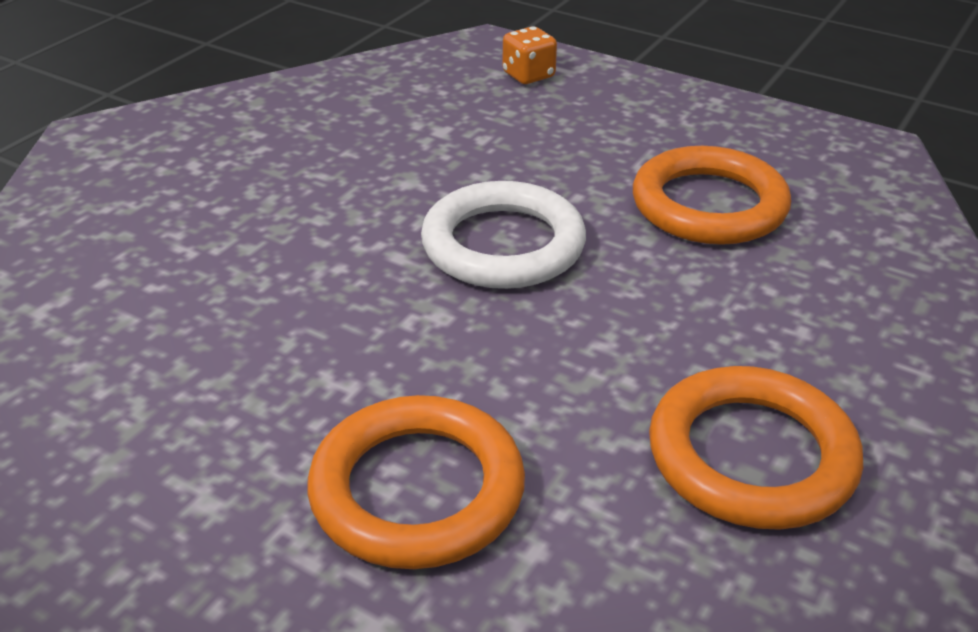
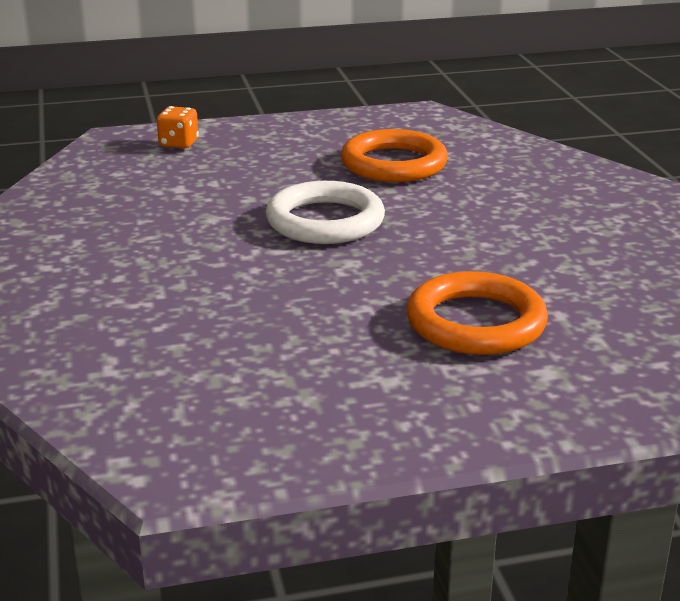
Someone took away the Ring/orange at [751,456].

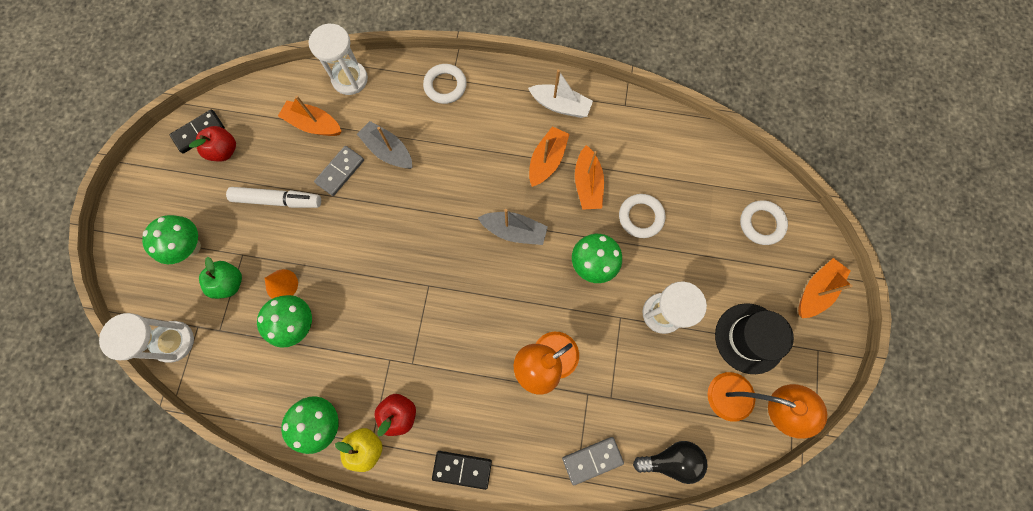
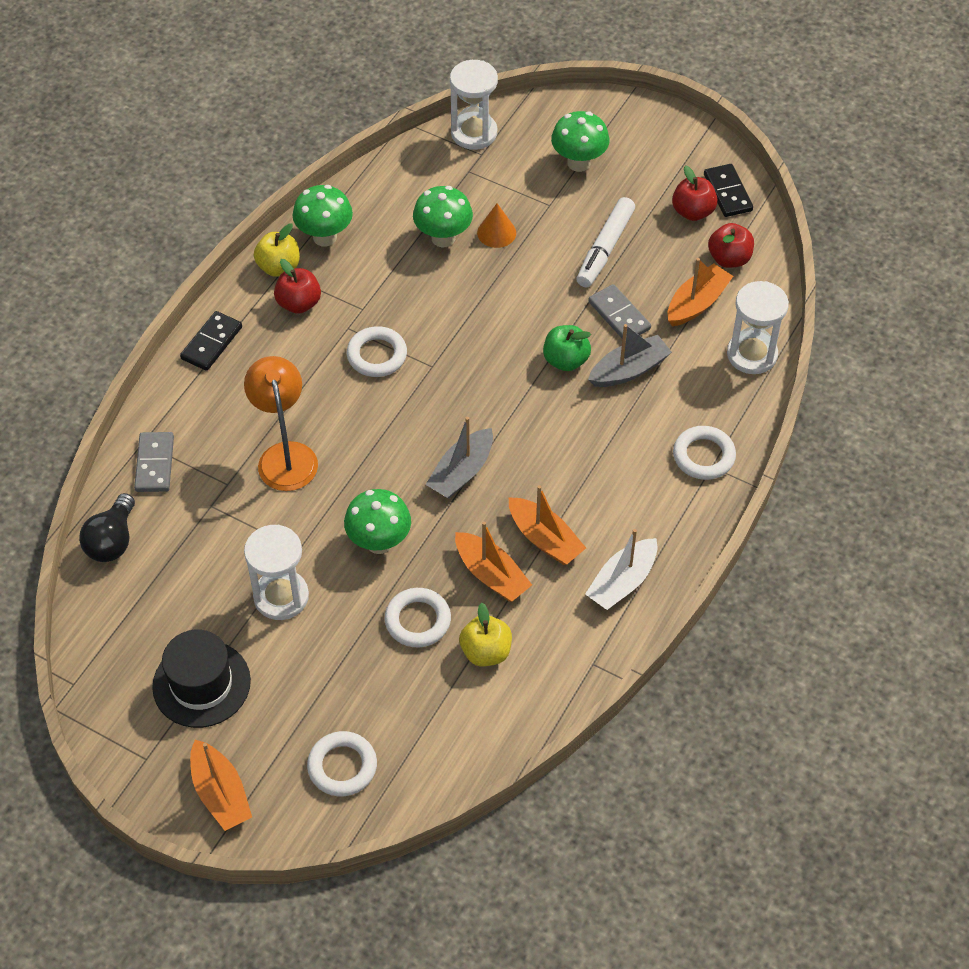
Someone put down the Ring/weiß at [377,355].
Someone rotated the Boot/orange at [587,184] by 150 degrees counterclockwise.
Someone put down the Apfel/gelb at [486,652].
Someone carried the Apfel/grün from [229,283] to [566,360].
Someone put down the Apfel/rot at [729,258].
Someone took away the Lampe/orange at [741,400].

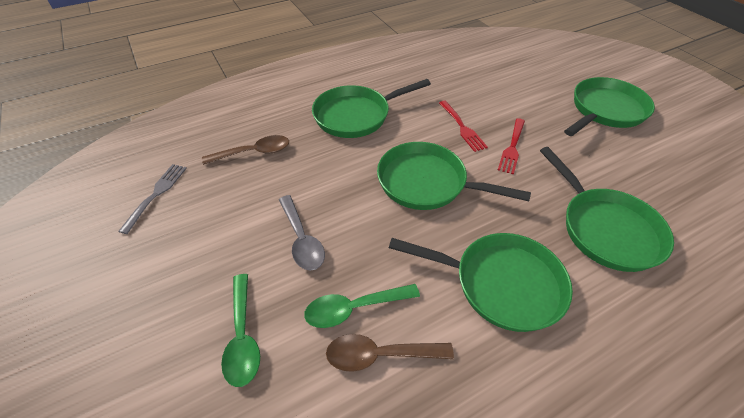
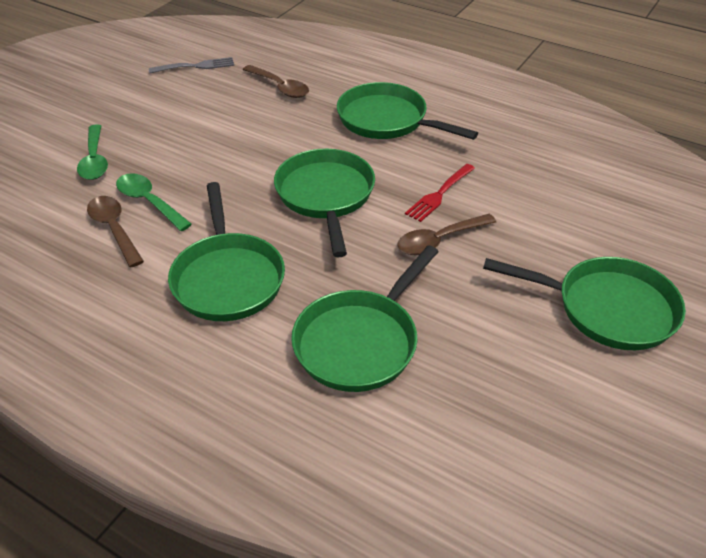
Someone rotated the Löffel/grün at [242,337] by 60 degrees counterclockwise.
Someone swapped the Gabel/rot at [512,147] for the Löffel/braun at [439,240].
Someone took away the Löffel/grau at [302,239].

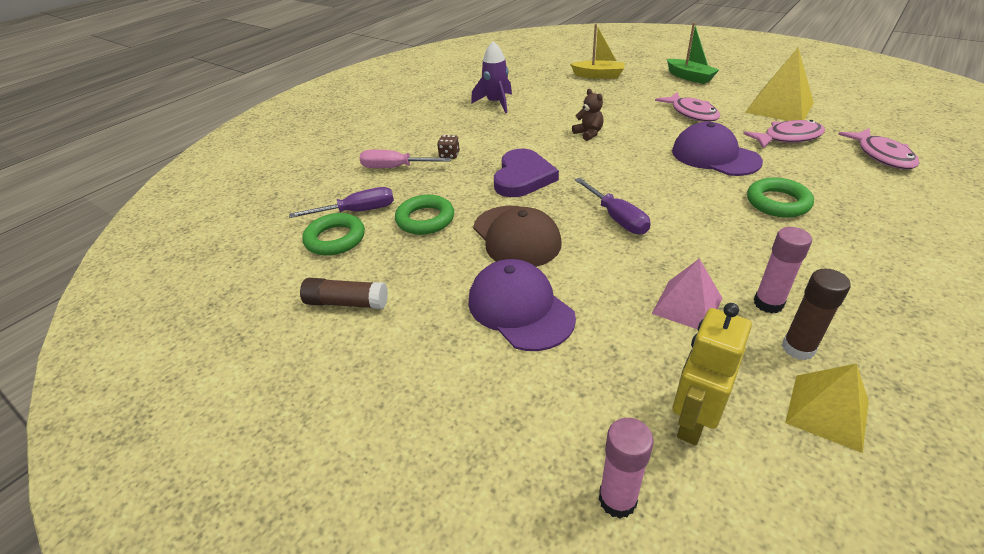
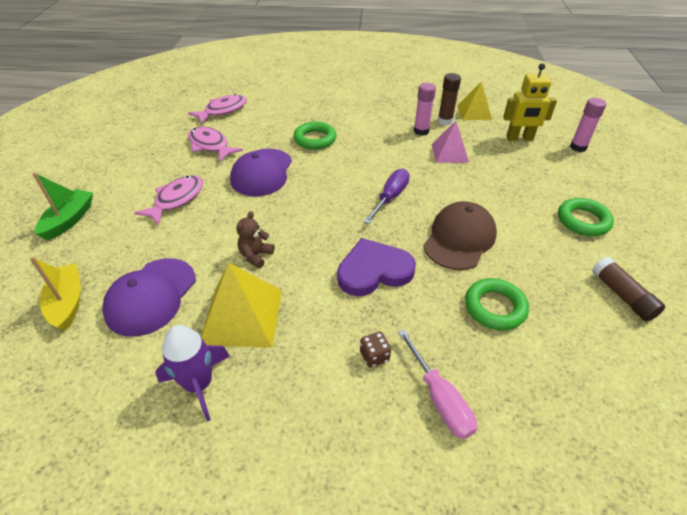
Someone carried the Kappe/lila from [520,308] to [151,296].
Someone carried the Pyramide/gelb from [779,107] to [242,316].
Someone carried the Ring/grün from [335,239] to [583,221].
Someone took away the Schraubenzieher/lila at [358,211].

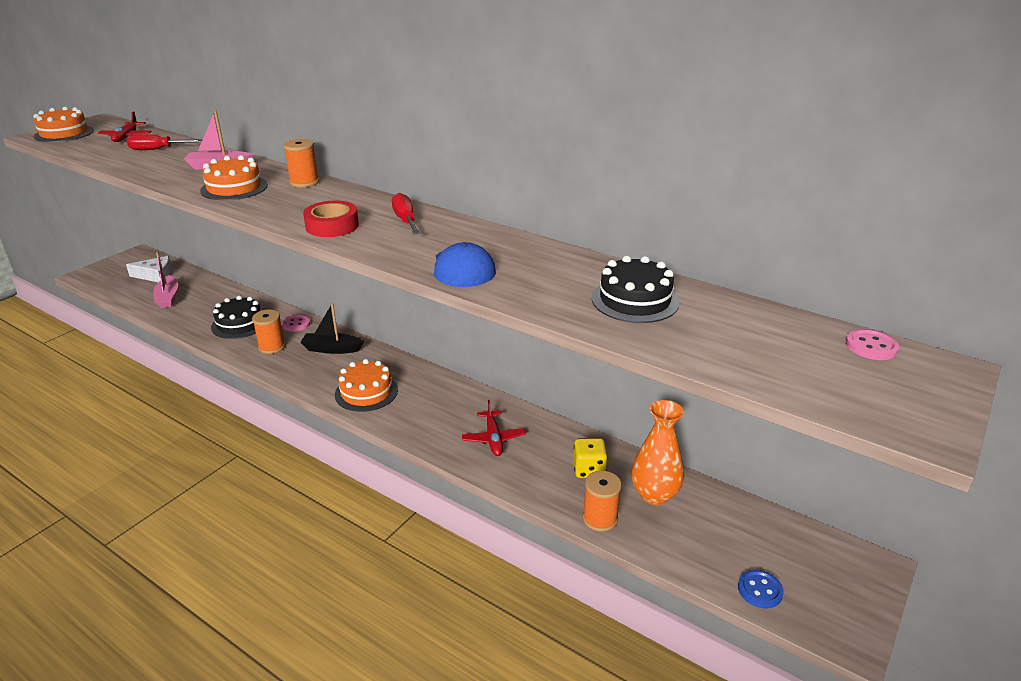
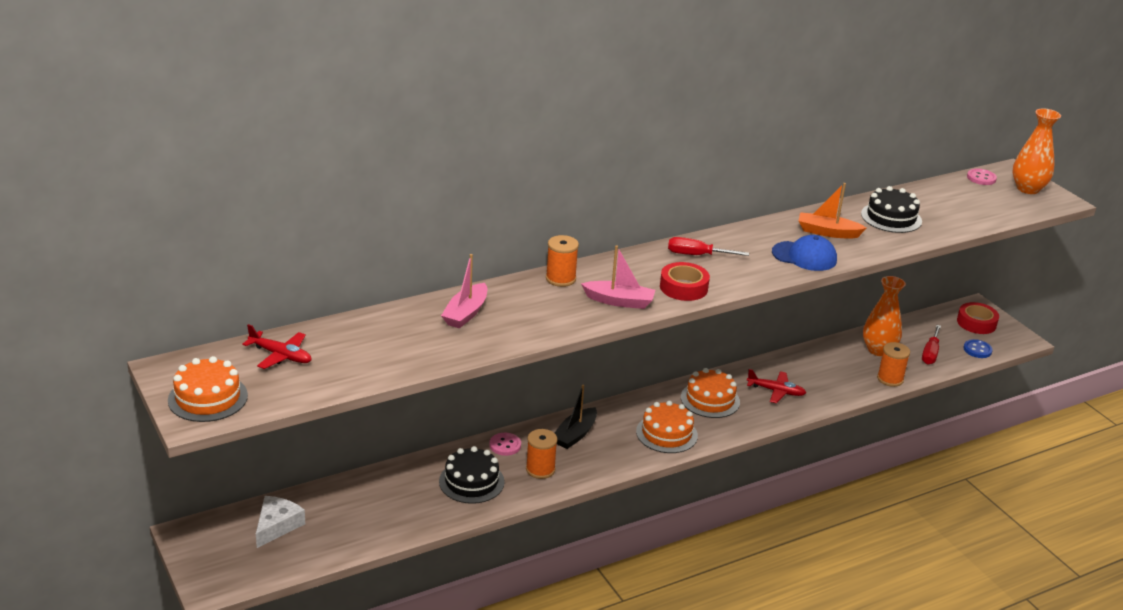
Someone carried the Boot/rosa from [168,297] to [619,301].
Someone carried the Kuchen/orange from [234,188] to [710,399].
Someone put down the Boot/orange at [827,232].
Someone carried the Schraubenzieher/rot from [157,149] to [930,353].
Someone put down the Klebeband/rot at [976,323].
Someone put down the Vase/orange at [1028,189].
Someone took away the Spielwürfel/gelb at [589,469].

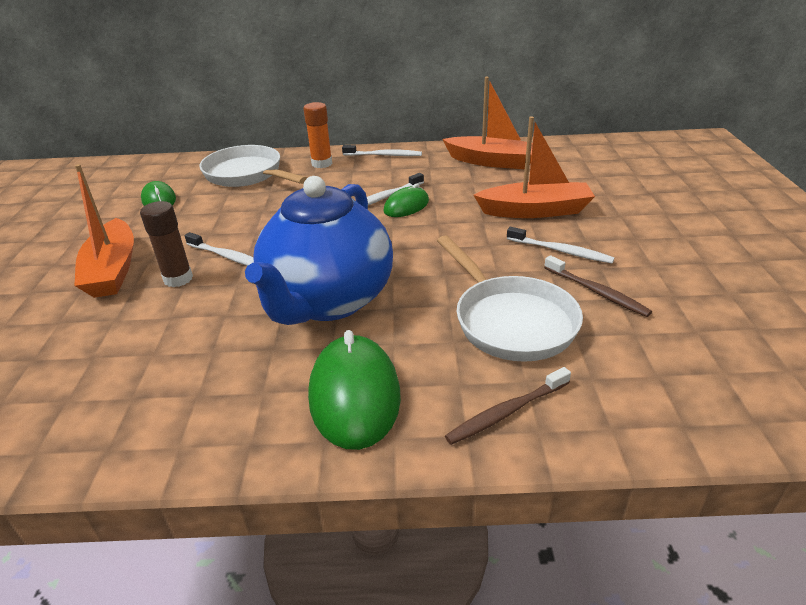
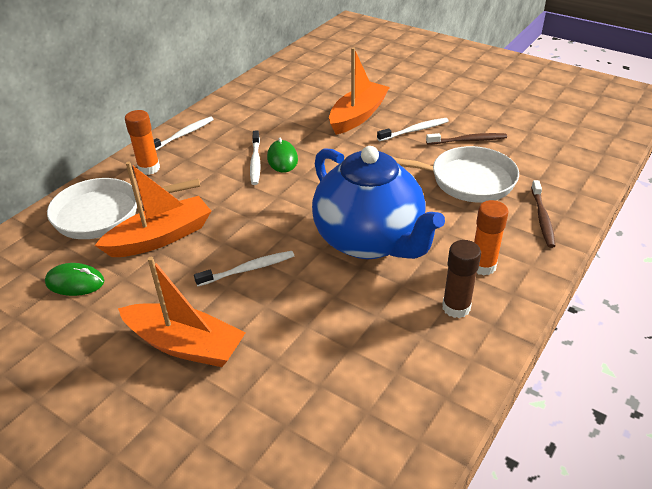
Someone carried the Boot/orange from [493,162] to [161,237].
Someone carried the Klebestift/braun from [178,279] to [456,307].
Someone swapped the Computermaus/grün at [354,395] for the Klebestift/orange at [483,266].

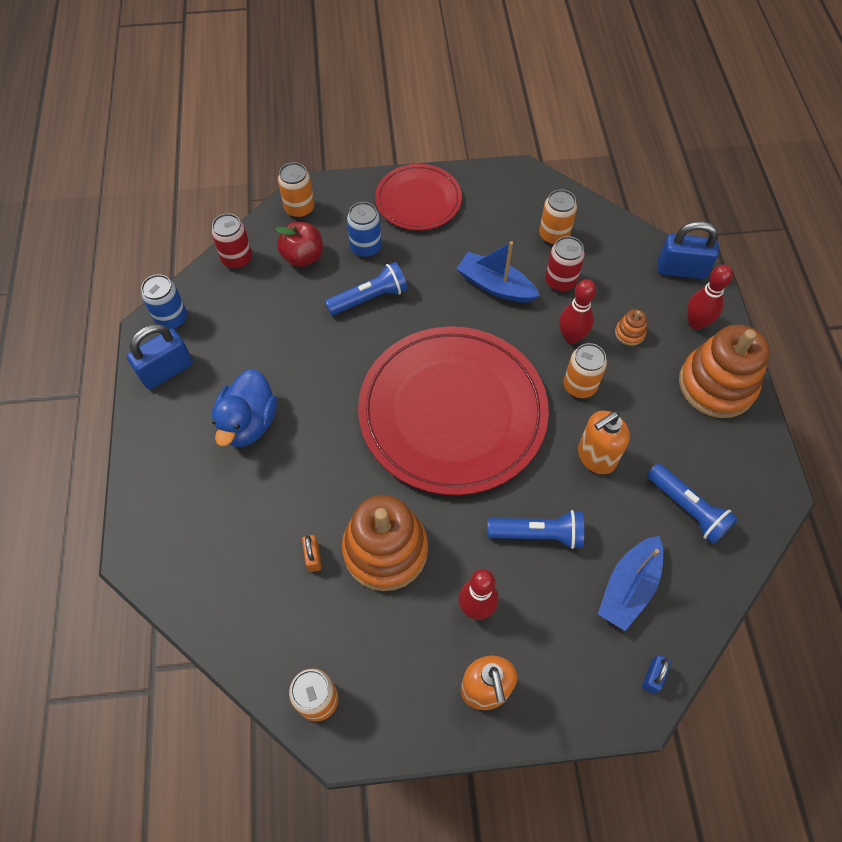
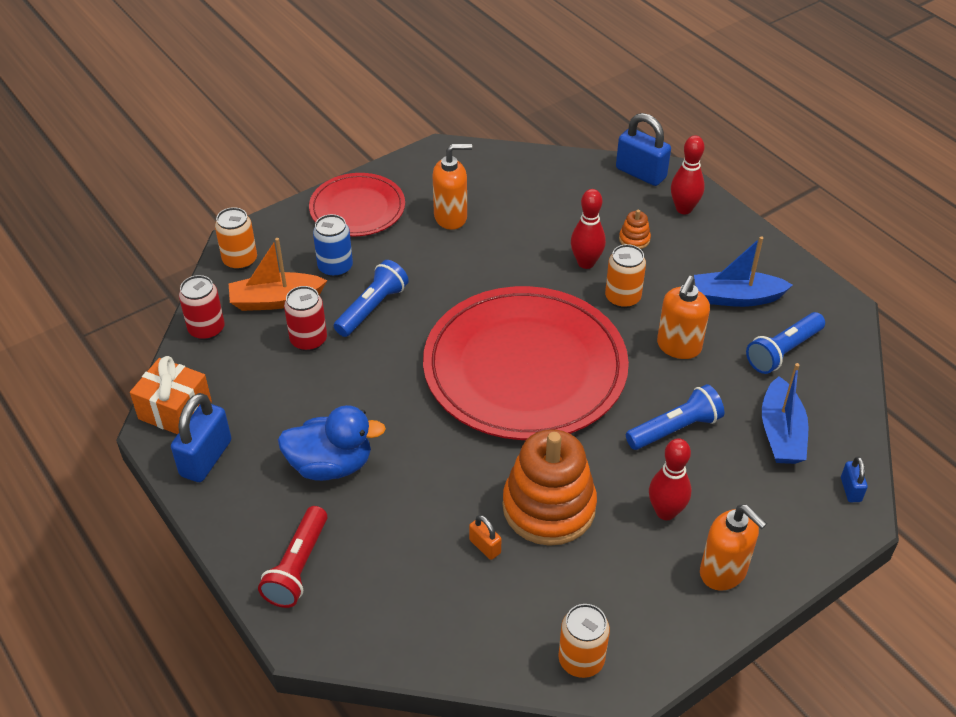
Someone swapped the Dose/blau at [172,318] for the Geschenk/orange at [175,410].
Someone swapped the Apfel/rot at [303,257] for the Boot/orange at [276,300].
Someone put down the Taschenlampe/rot at [298,567].
Someone rotated the Ente/blau at [248,423] by 75 degrees counterclockwise.
Someone carried the Dose/rot from [560,281] to [308,340].
Someone put down the Seifenspender/orange at [451,217].
Someone rotated the Vorhängeschloss/blau at [681,269] by 60 degrees clockwise.
Someone carried the Boot/blau from [495,286] to [736,297].
Someone rotated the Taschenlampe/blau at [687,509] by 120 degrees clockwise.
Someone took away the Dose/orange at [554,235].
Someone took away the Stapelspielzeug/orange at [716,385].

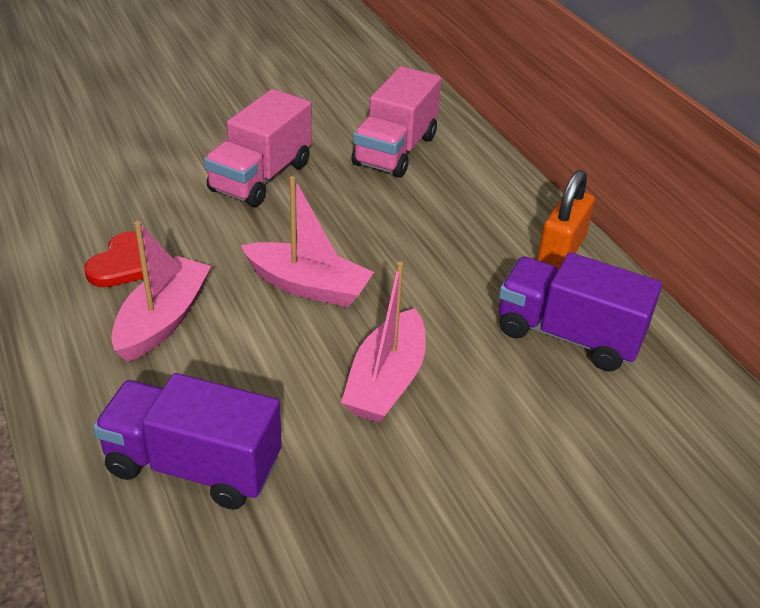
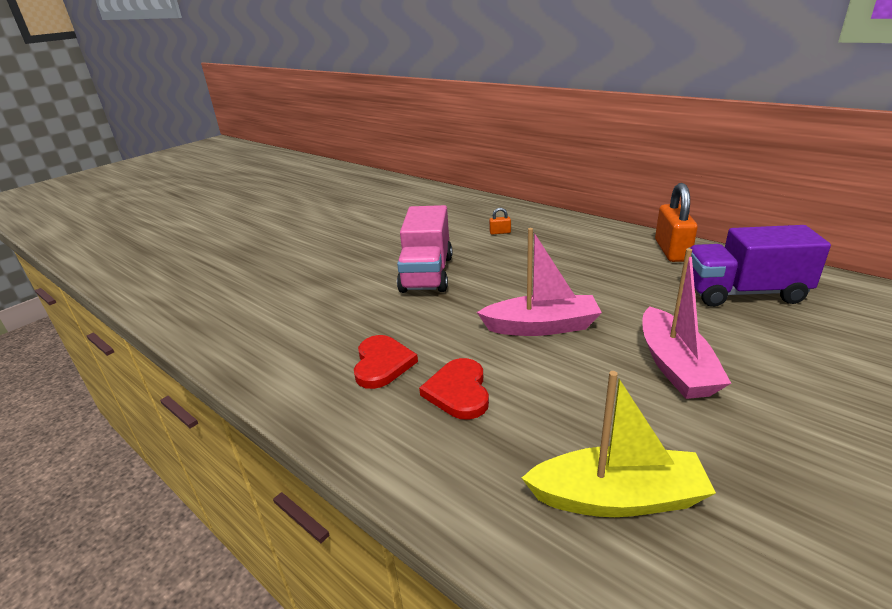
Someone swapped the Boot/rosa at [163,320] for the Herz/rot at [458,391].
Someone swapped the Lastwagen/rosa at [395,150] for the Vorhängeschloss/orange at [500,232].
Someone swapped the Lastwagen/lila at [193,466] for the Boot/gelb at [617,498].

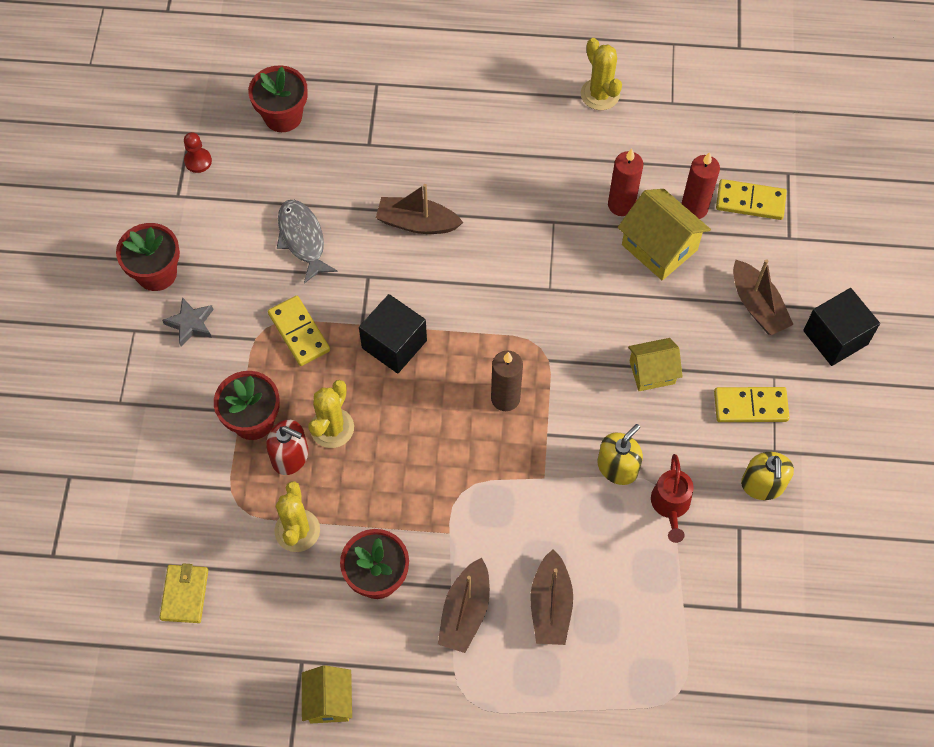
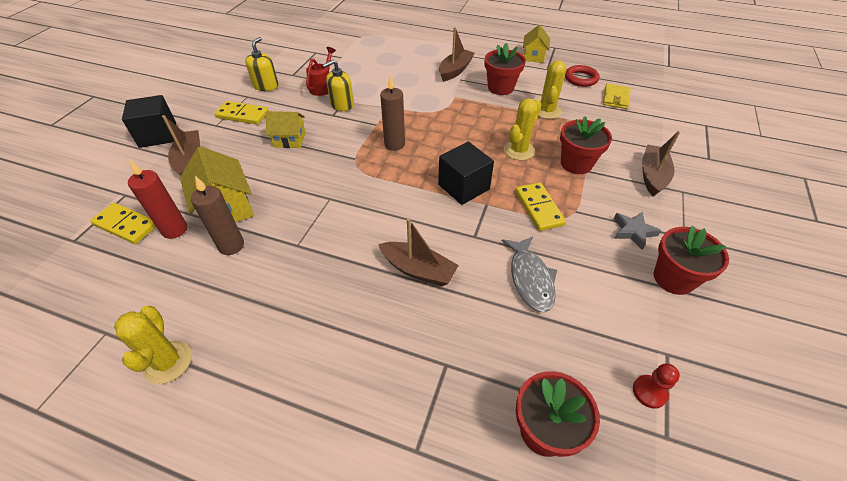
Someone repainted the Kerze/rot at [621,205], which became the Kerze/braun at [231,245].
Someone put down the Ring/rot at [581,79].
Someone carried the Boot/braun from [550,605] to [652,175].
Someone took away the Seifenspender/rot at [290,456].

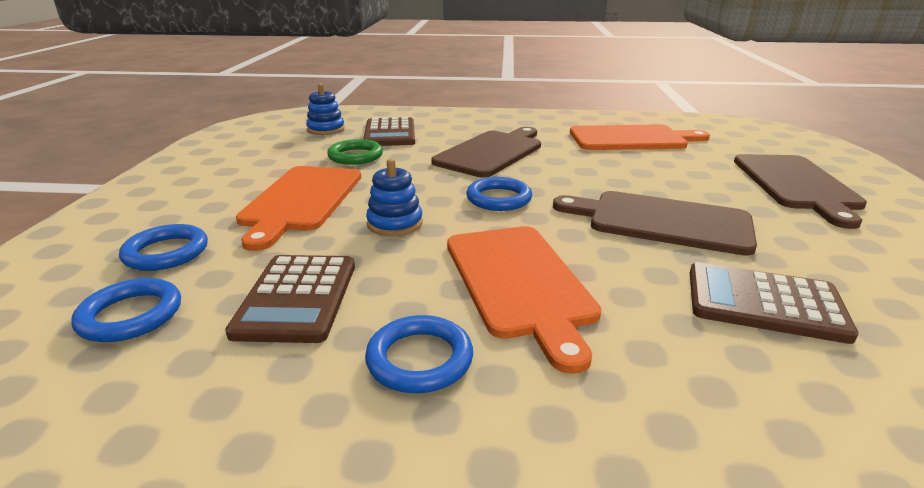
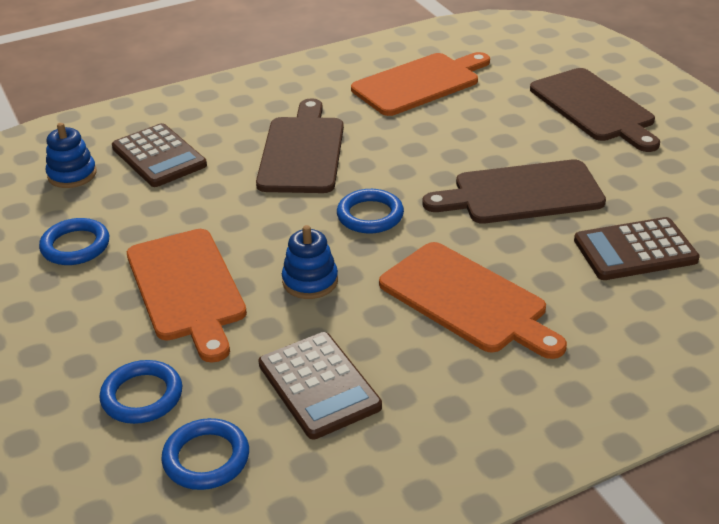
Someone carried the Ring/blau from [419,359] to [75,246].
Someone took away the Ring/grün at [355,156].

